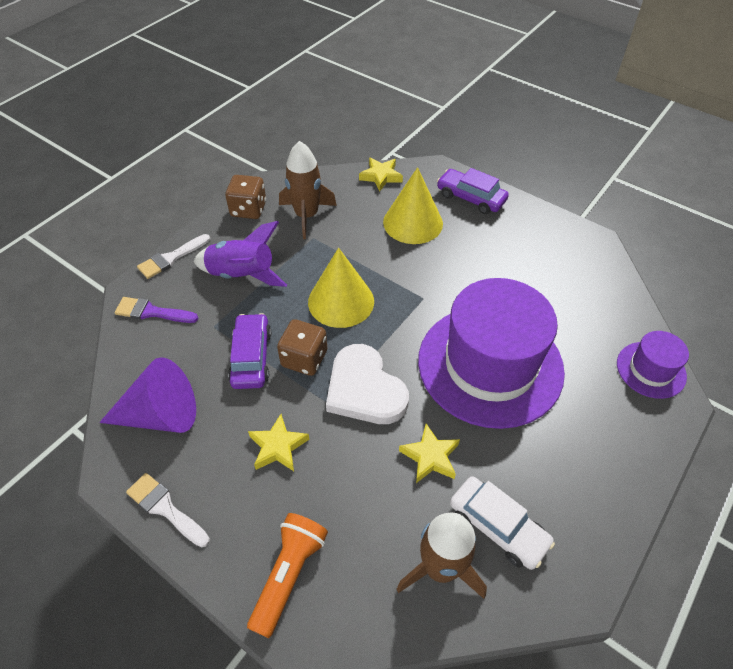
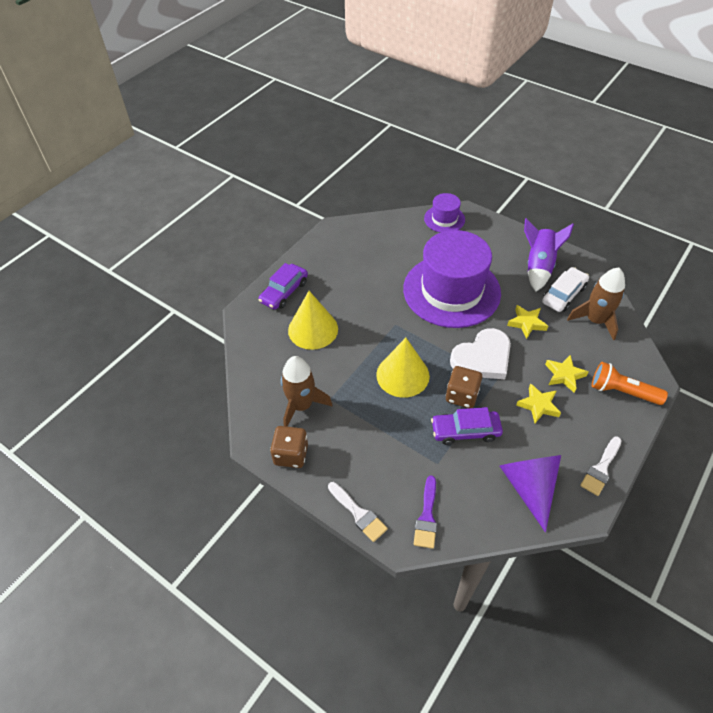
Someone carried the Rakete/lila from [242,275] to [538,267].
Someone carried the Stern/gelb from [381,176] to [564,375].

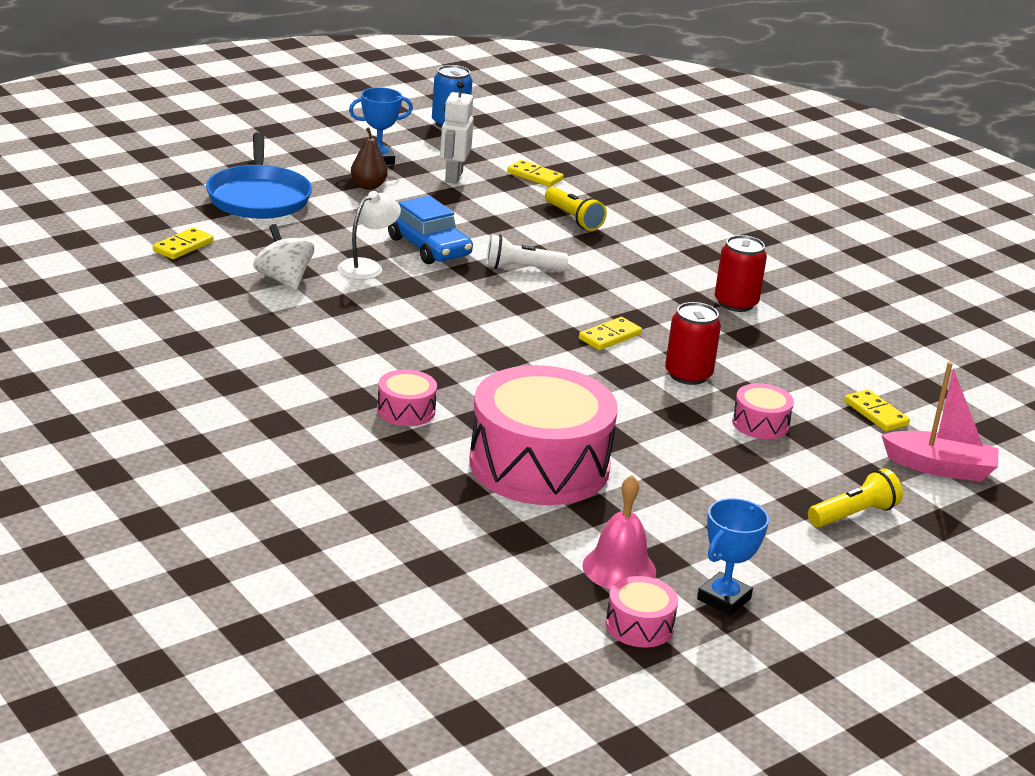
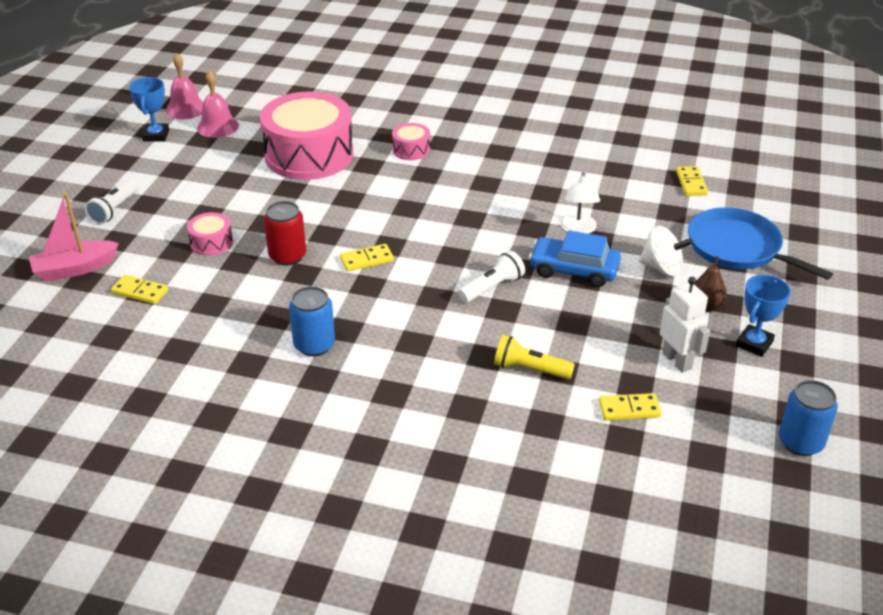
Someone repainted the Taschenlampe/gelb at [853,515], which became the Taschenlampe/weiß at [114,209].
Someone swapped the Trommel/rosa at [639,626] for the Glocke/rosa at [186,109].
Someone repainted the Dose/rot at [735,303], which became the Dose/blau at [314,345].
Someone rotated the Dominostein/gelb at [610,336] by 60 degrees clockwise.
Someone carried the Kreisel/weiß from [283,280] to [662,268].

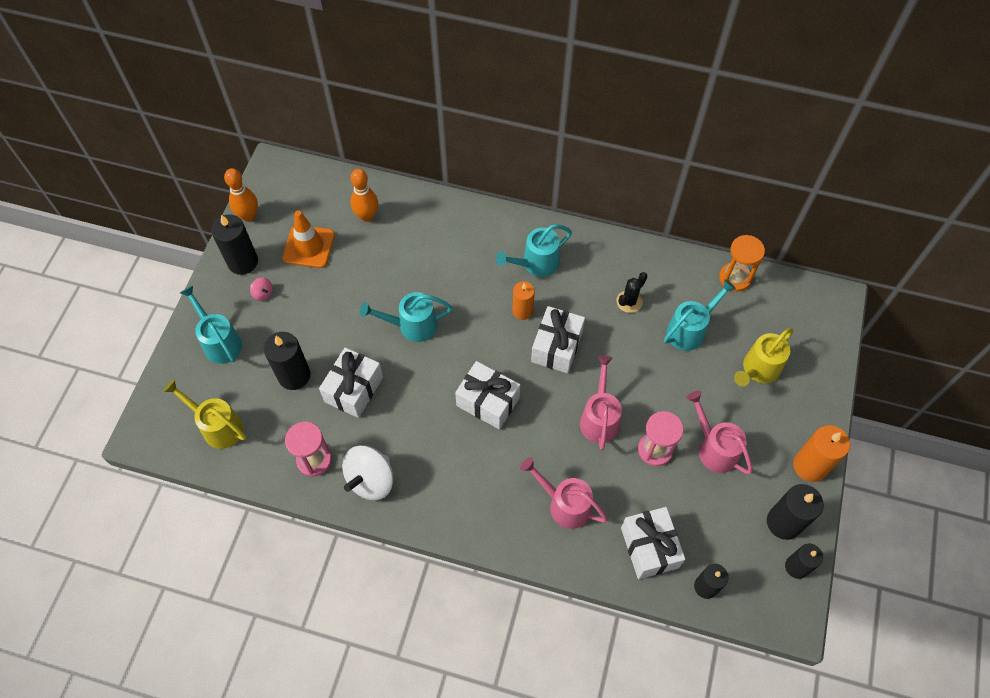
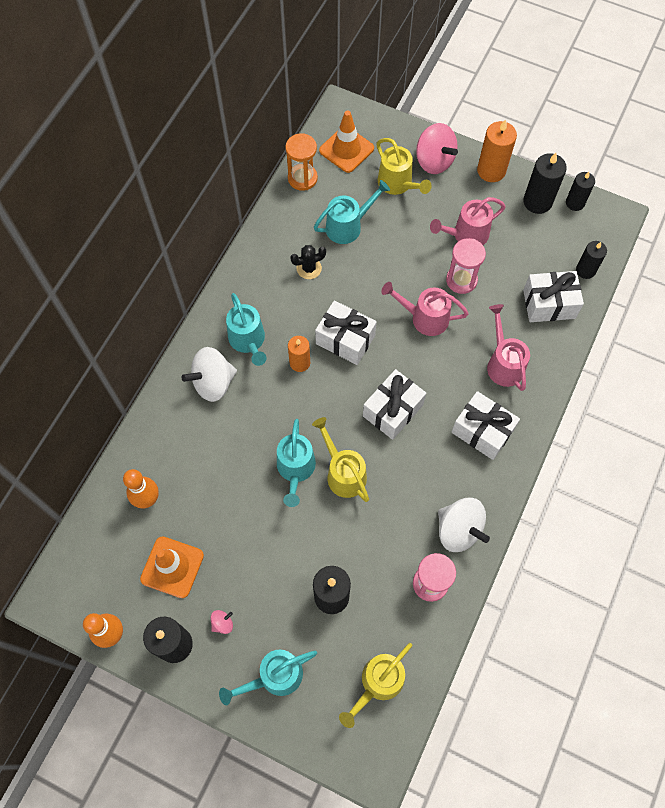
Someone put down the Kreisel/weiß at [213,383].
Someone rotated the Kaktus/schwarz at [629,301] by 75 degrees counterclockwise.
Someone put down the Gießkanne/gelb at [343,472].
Someone rotated the Gießkanne/türkis at [690,330] by 90 degrees clockwise.
Someone put down the Leitkegel/orange at [346,149].
Someone put down the Kreisel/rosa at [434,161].
Someone carried the Geschenk/weiß from [354,389] to [482,431].
Someone rotated the Gießkanne/rosa at [564,504] by 120 degrees clockwise.

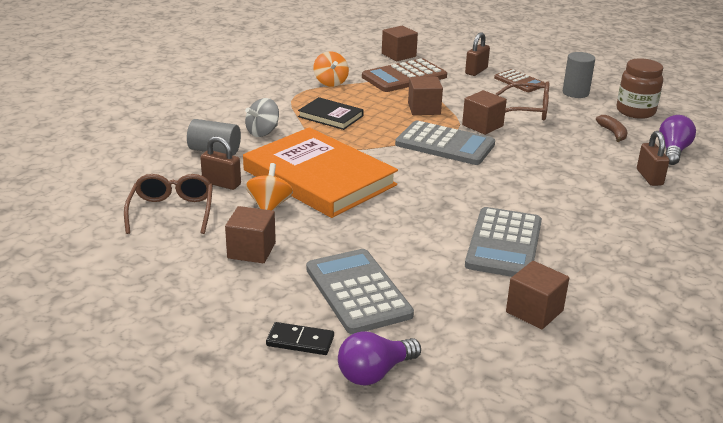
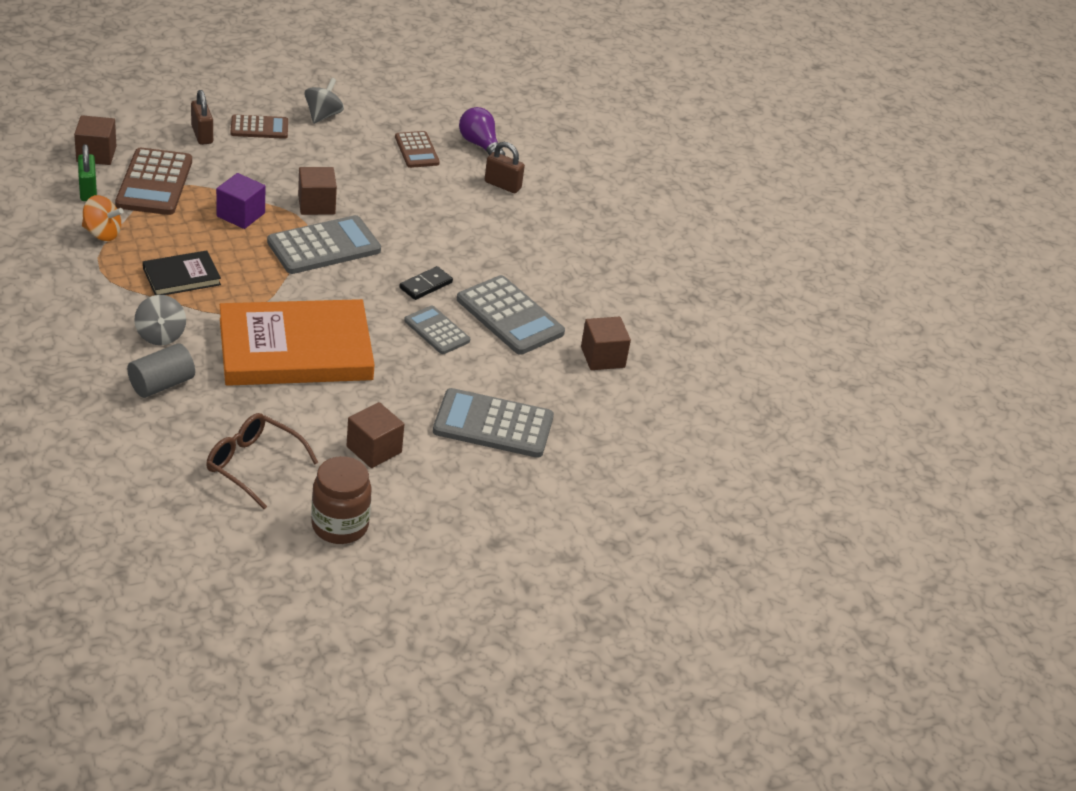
Someone put down the Vorhängeschloss/grün at [88,191].
Someone repainted the Kubus/braun at [424,109], which became the Kubus/lila at [240,215].
Someone swapped the Vollzylinder/grau at [575,93] for the Kreisel/grau at [323,115].
Someone carried the Einmachglas/braun from [635,111] to [340,526].
Someone swapped the Banane/braun at [612,133] for the Taschenrechner/braun at [416,150].
Someone carried the Dominostein/schwarz from [300,341] to [425,285].
Someone put down the Taschenrechner/grau at [437,331].
Someone took away the Vorhängeschloss/braun at [221,183].
Someone took away the Kreisel/orange at [269,206].
Someone took away the Glühbirne/lila at [375,373].
Someone took away the Brille/braun at [527,110].

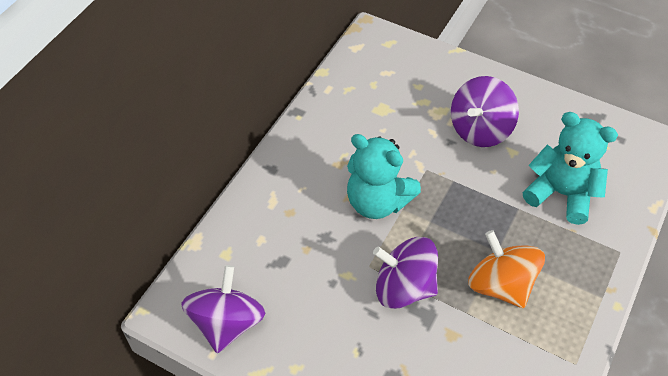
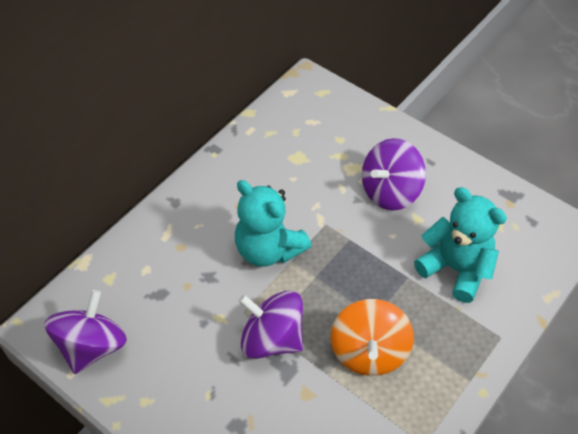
Someone rotated the Kreisel/orange at [500,285] by 150 degrees counterclockwise.

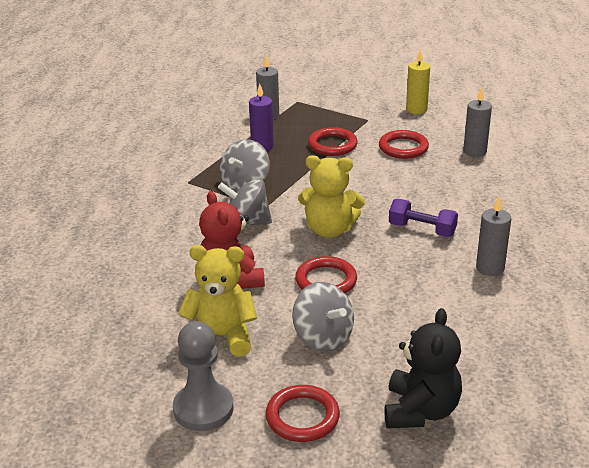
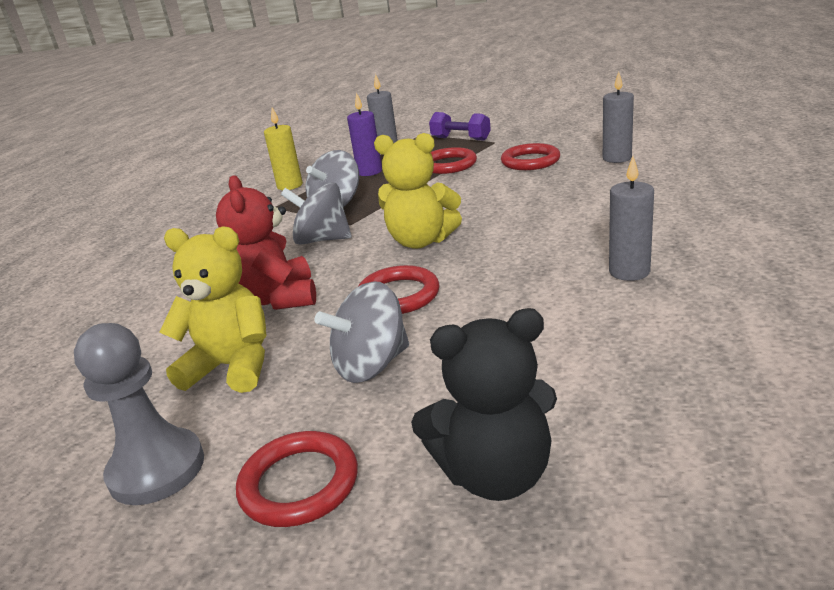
Someone carried the Kerze/gelb from [416,109] to [290,186].
Someone rotated the Kreisel/grau at [323,337] by 90 degrees clockwise.
Someone rotated the Teddybär/schwarz at [420,411] by 60 degrees clockwise.
Someone carried the Hantel/lila from [422,229] to [460,139].

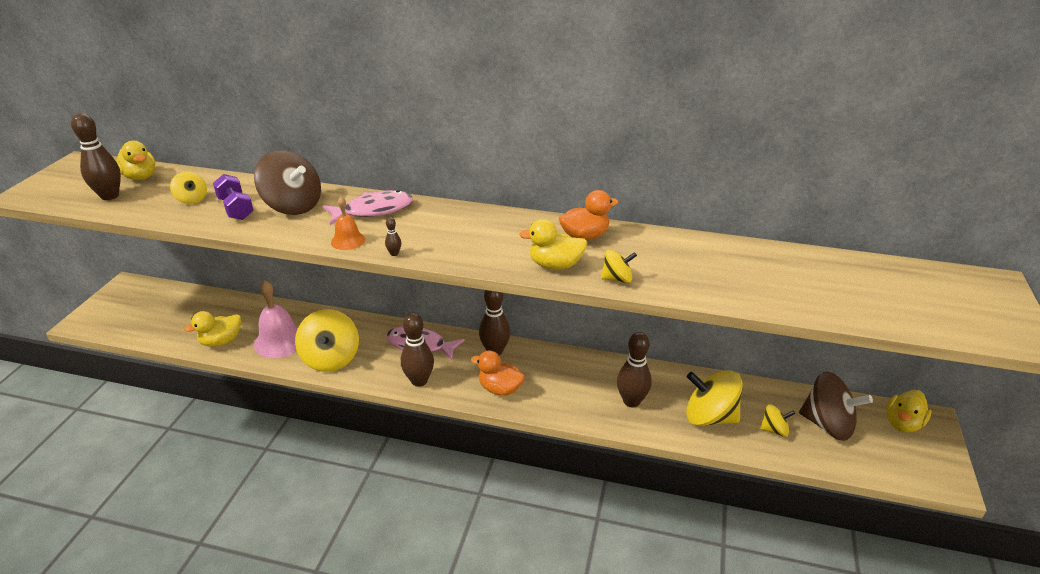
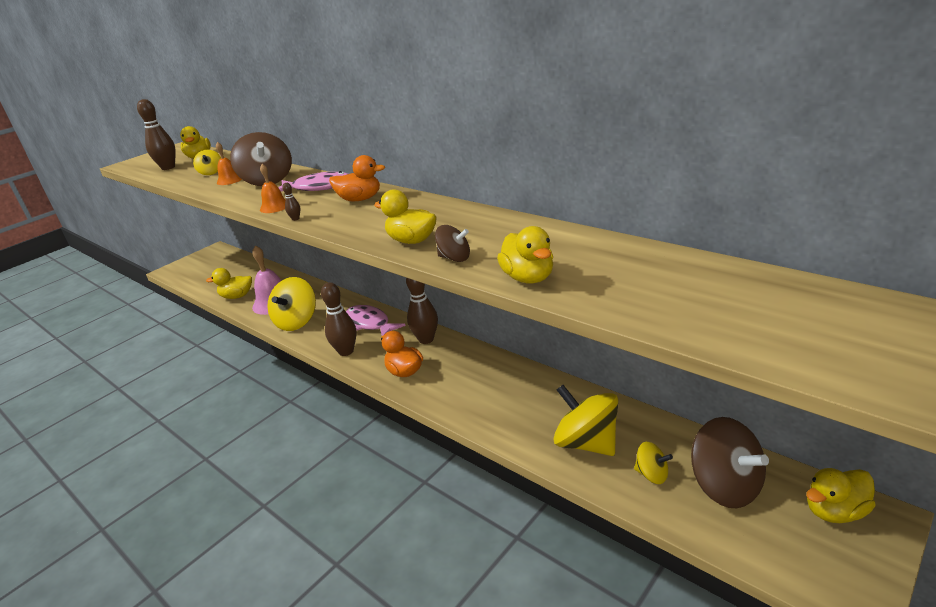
Someone swapped the Hantel/lila at [236,208] for the Glocke/orange at [230,180].
Someone carried the Ente/orange from [585,236] to [360,199].
Someone repainted the Kreisel/gelb at [617,279], which became the Kreisel/braun at [454,258].
Someone put down the Ente/gelb at [528,278].
Someone took away the Bowlingkegel/braun at [631,401].

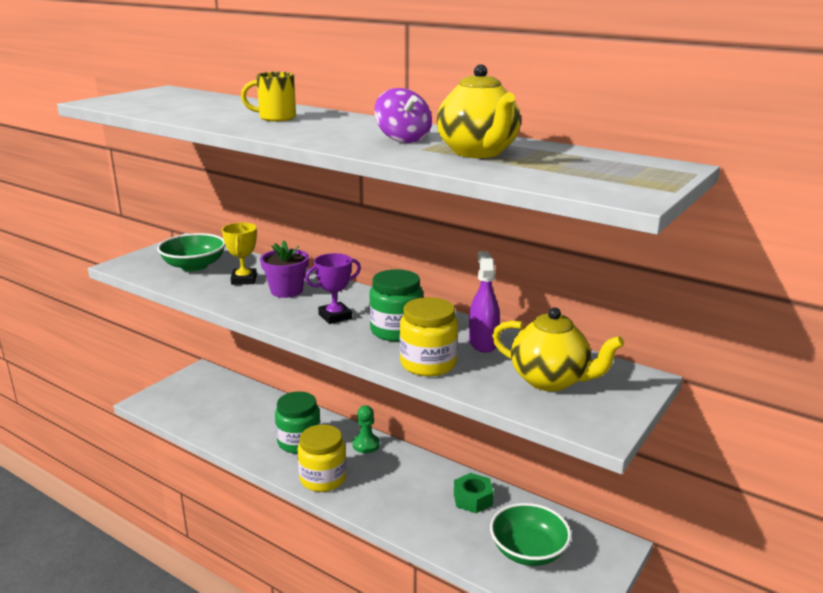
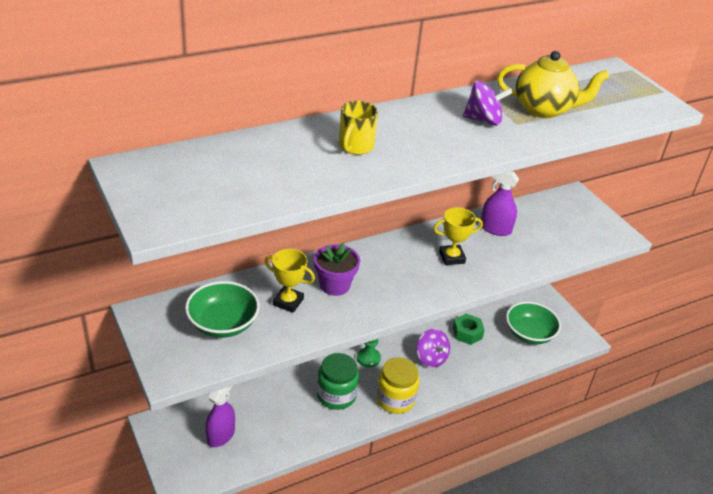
Someone put down the Sprühflasche/lila at [221,435].
Someone put down the Kreisel/lila at [431,358].
Someone swapped the Einmachglas/grün at [396,331] for the Pokal/gelb at [451,257].
Someone took away the Pokal/lila at [335,316].
Someone took away the Einmachglas/gelb at [428,364].
Someone took away the Teekanne/gelb at [550,380].

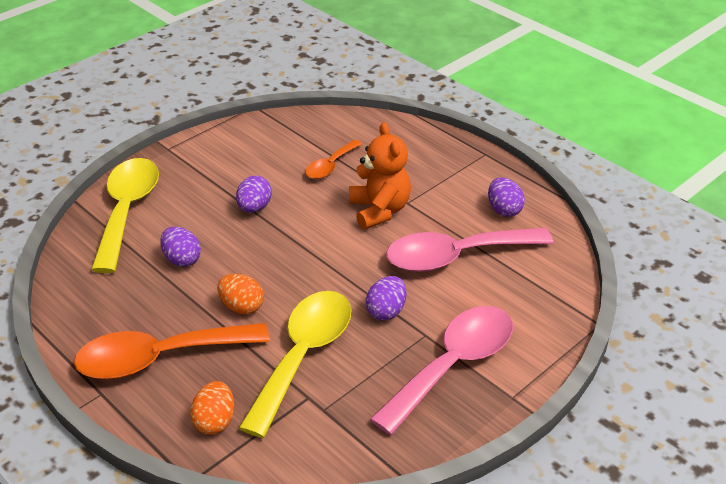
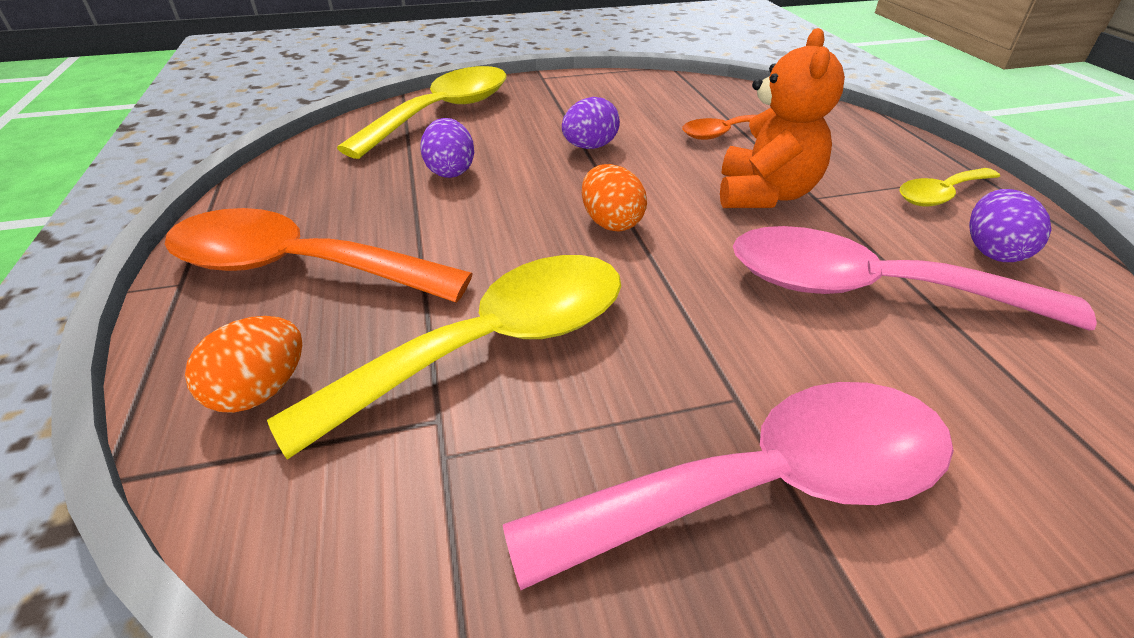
Someone carried the Ei/orange from [242,307] to [611,222].
Someone put down the Löffel/gelb at [940,195].
Someone took away the Ei/lila at [386,311].

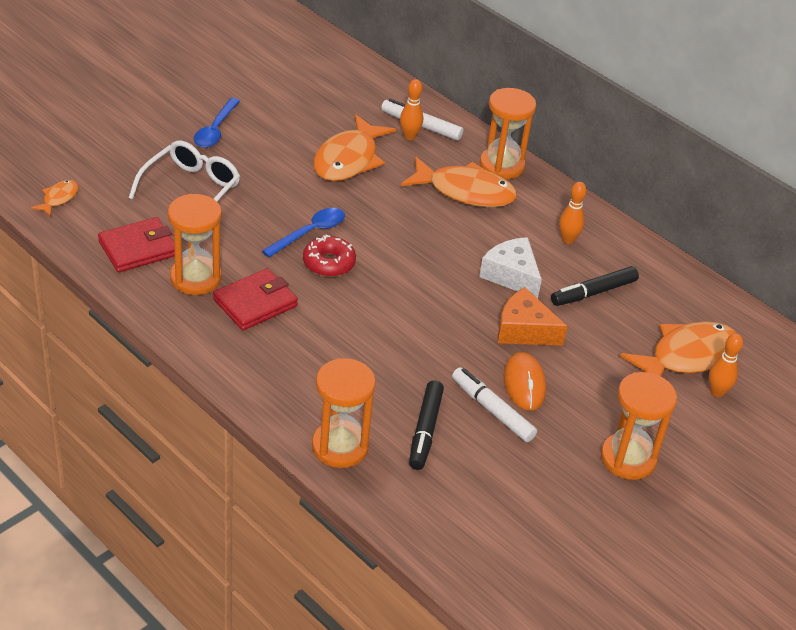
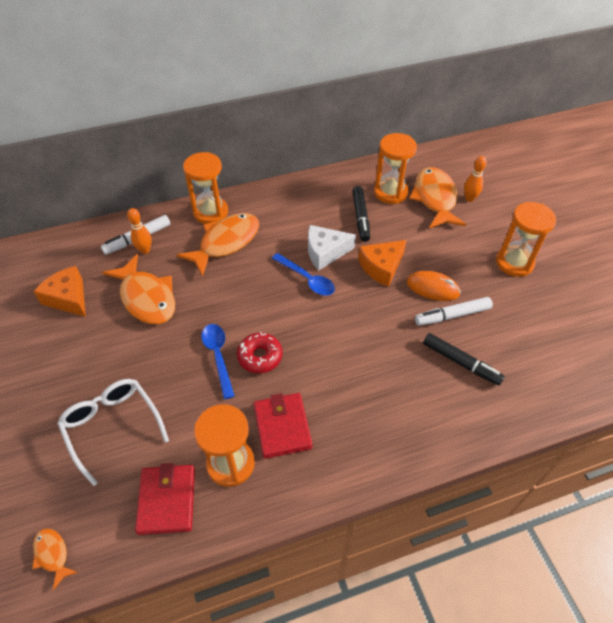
Someone put down the Käse/orange at [68,298].
Someone carried the Löffel/blau from [215,130] to [307,279].
Someone carried the Sanduhr/orange from [340,447] to [390,192].
Someone took away the Bowlingkegel/orange at [568,240].

